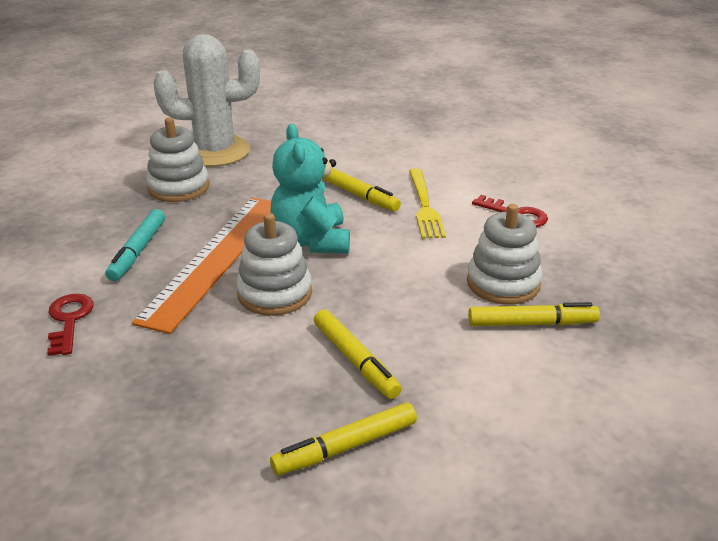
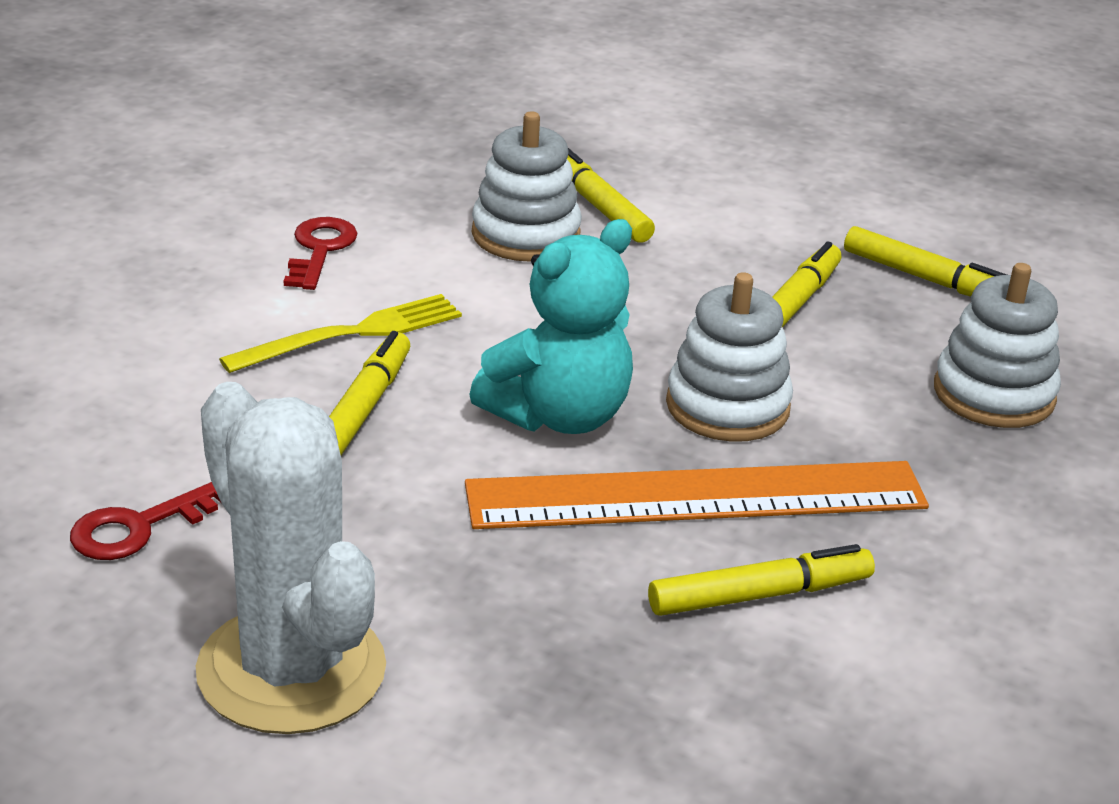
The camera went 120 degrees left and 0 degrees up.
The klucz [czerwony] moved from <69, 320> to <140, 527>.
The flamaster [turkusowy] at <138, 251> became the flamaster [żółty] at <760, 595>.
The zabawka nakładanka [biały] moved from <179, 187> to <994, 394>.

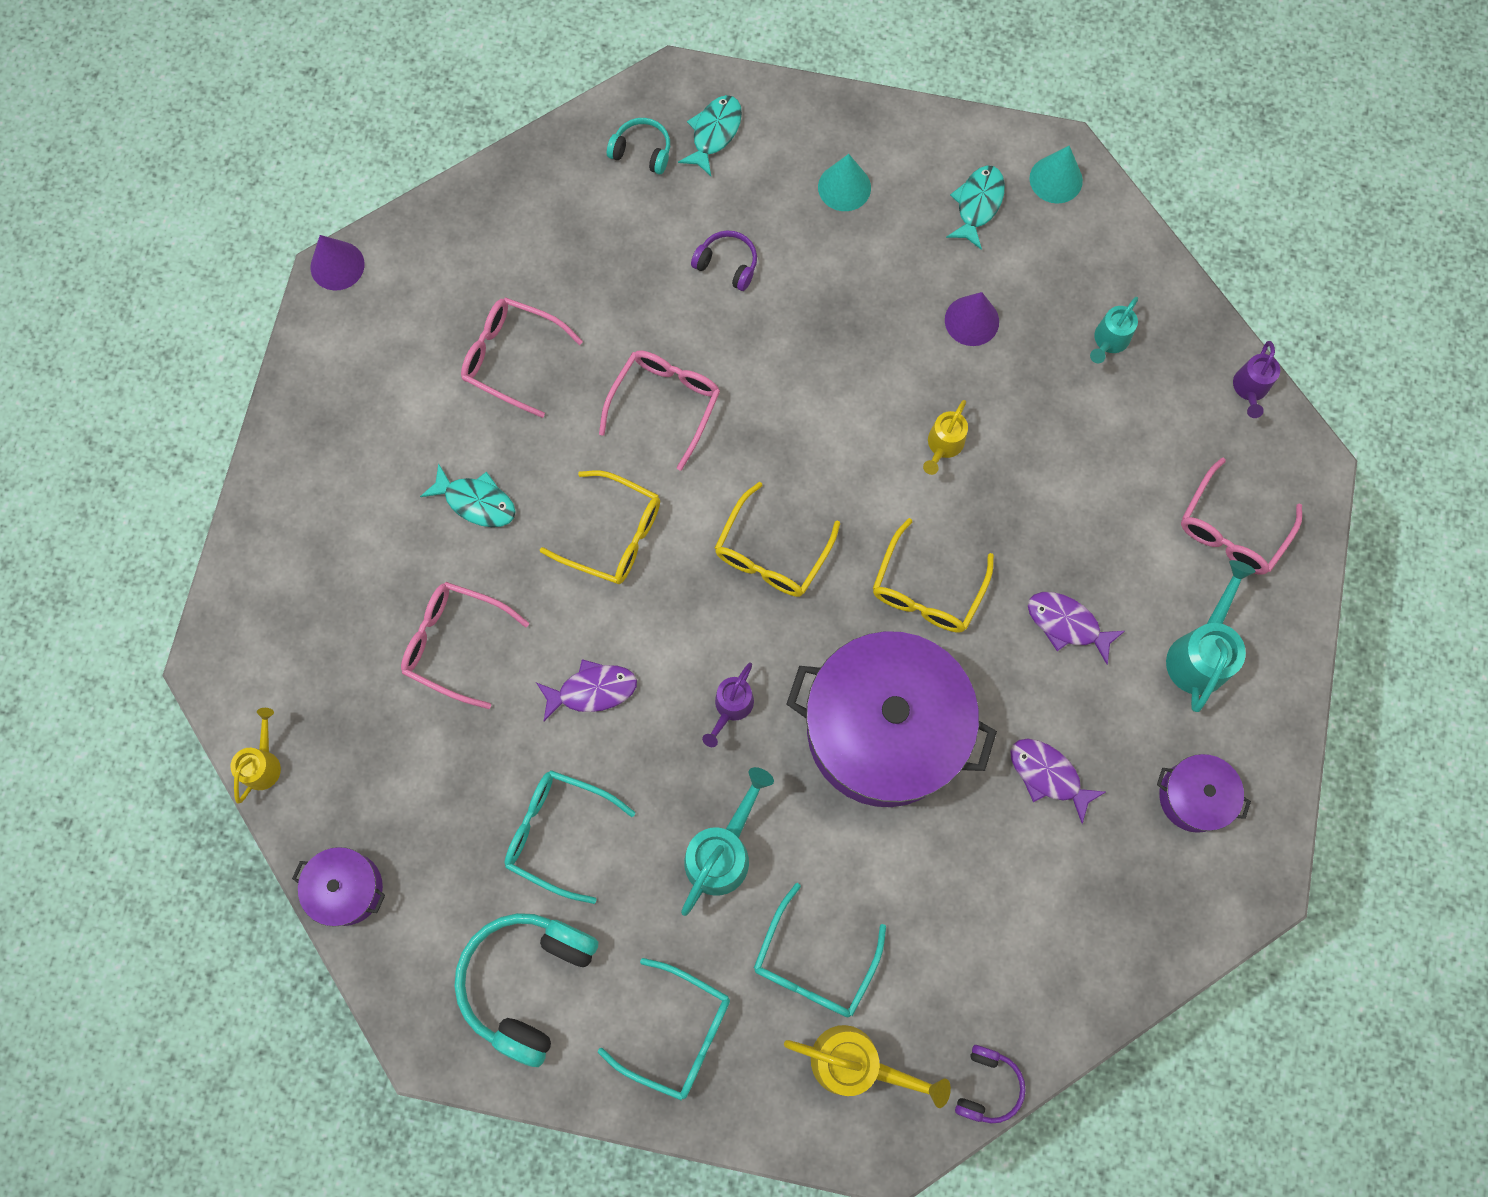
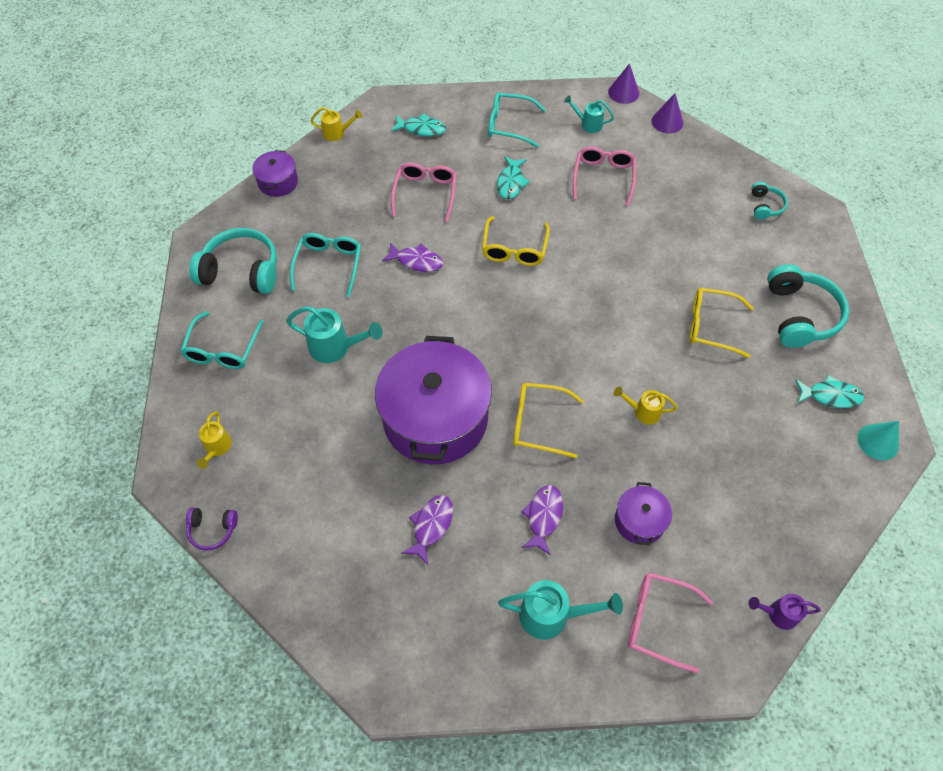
The camera went 75 degrees right and 15 degrees down.
The konewka [żółty] at <855, 1063> changed to 0.62 times the size.
The ryba [fioletowy] at <592, 690> turned 45 degrees counterclockwise.
The ryba [turkusowy] moved from <714, 133> to <421, 129>.
The okulary [turkusowy] moved from <814, 962> to <509, 125>.
The konewka [turkusowy] moved from <1109, 341> to <588, 124>.
The garnek [fioletowy] moved from <1193, 797> to <639, 521>.
The stożek [fioletowy] moved from <971, 320> to <667, 122>.
The okulary [żółty] moved from <772, 552> to <712, 326>.
The stożek [turkusowy] at <844, 187> was replaced by the słuchawki [turkusowy] at <800, 315>.
The okulary [różowy] at <665, 405> disappeared.
The słuchawki [fioletowy] at <727, 264> disappeared.
The konewka [fioletowy] at <731, 707> disappeared.

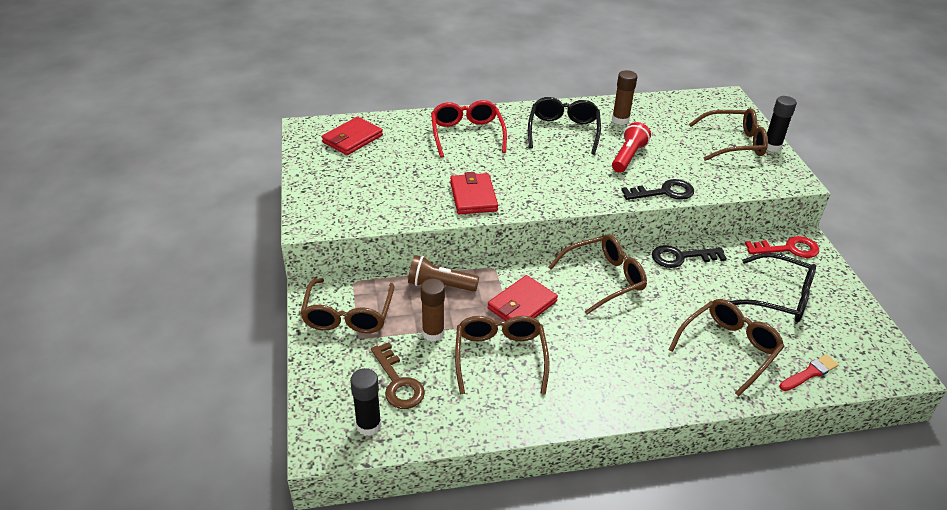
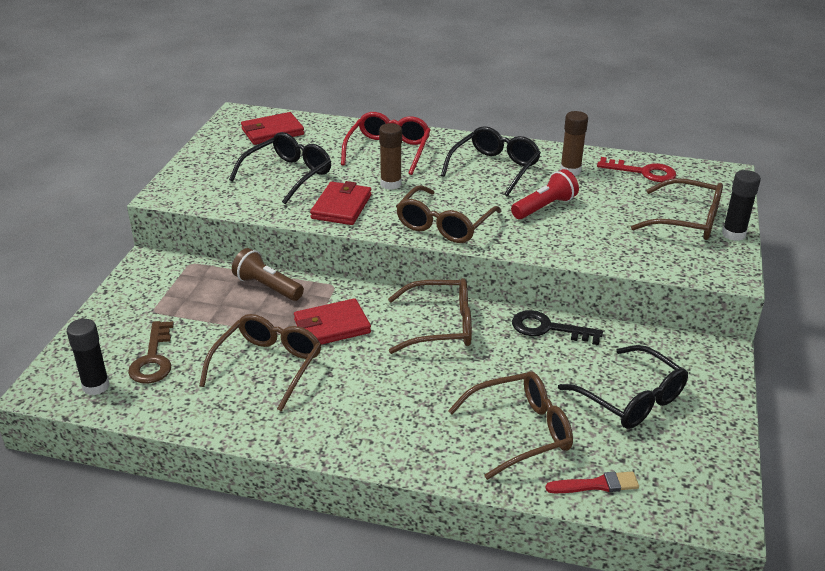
The camera went 25 degrees right and 5 degrees down.
The okulary [czarny] at <288, 175> appeared.
The klej w sztyfcie [brązowy] moved from <433, 333> to <391, 184>.
The okulary [brązowy] moved from <348, 315> to <444, 225>.
The klucz [czerwony] moved from <788, 249> to <643, 172>.
The klucz [czarny] at <664, 192> disappeared.

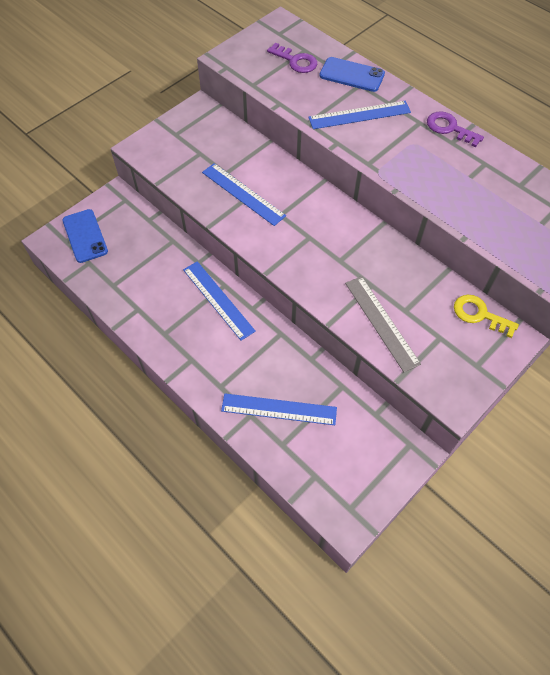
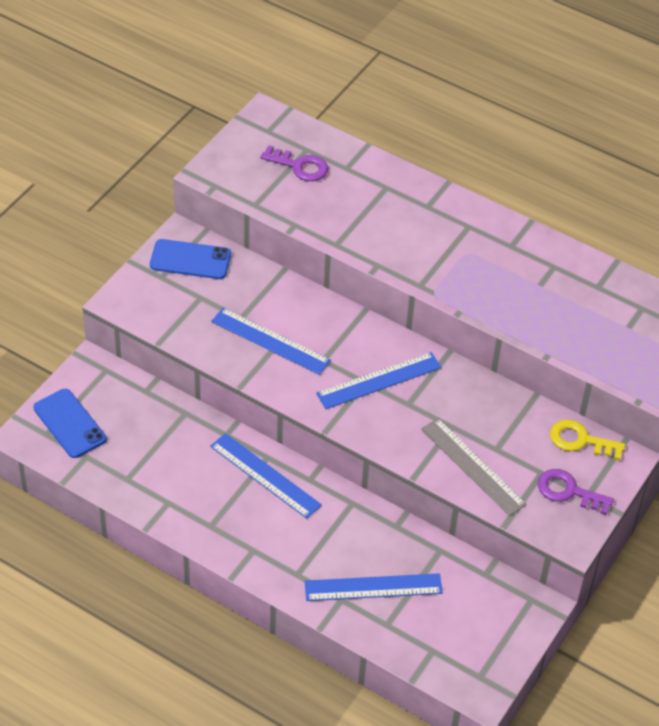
The camera went 15 degrees left and 10 degrees down.
The telefon [niebieski] moved from <351, 75> to <190, 260>.
The linijka [niebieski] moved from <359, 115> to <379, 381>.
The klucz [fioletowy] moved from <449, 128> to <568, 491>.

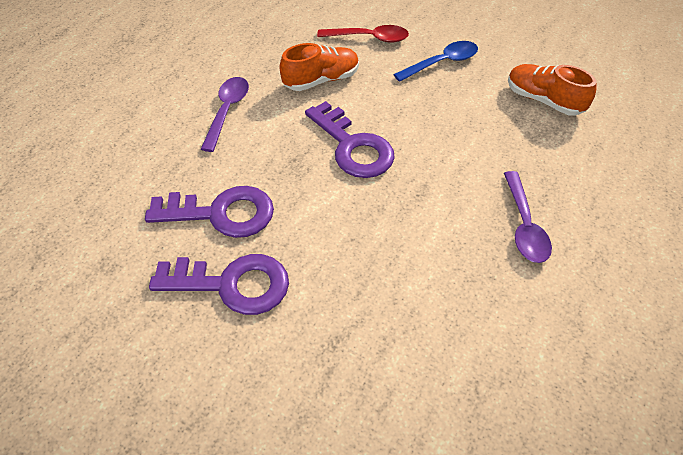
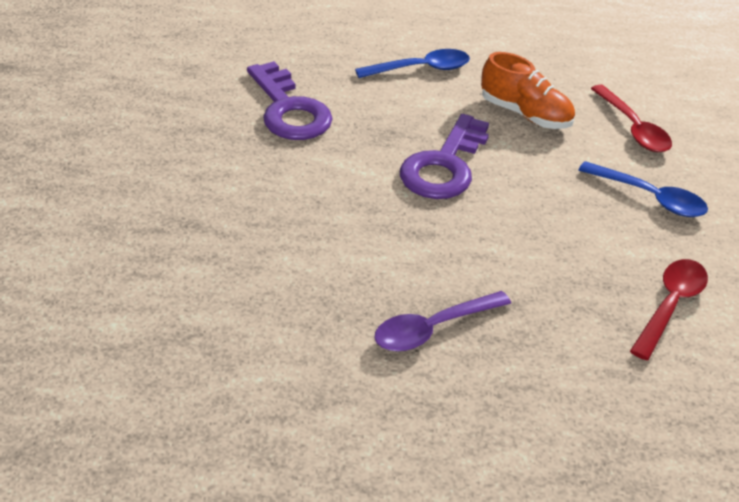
The camera went 60 degrees right and 10 degrees down.
The łyżka [fioletowy] at <227, 111> became the łyżka [niebieski] at <421, 69>.
The but [pomarańczowy] at <543, 100> was replaced by the łyżka [czerwony] at <670, 305>.
The klucz [fioletowy] at <232, 284> disappeared.

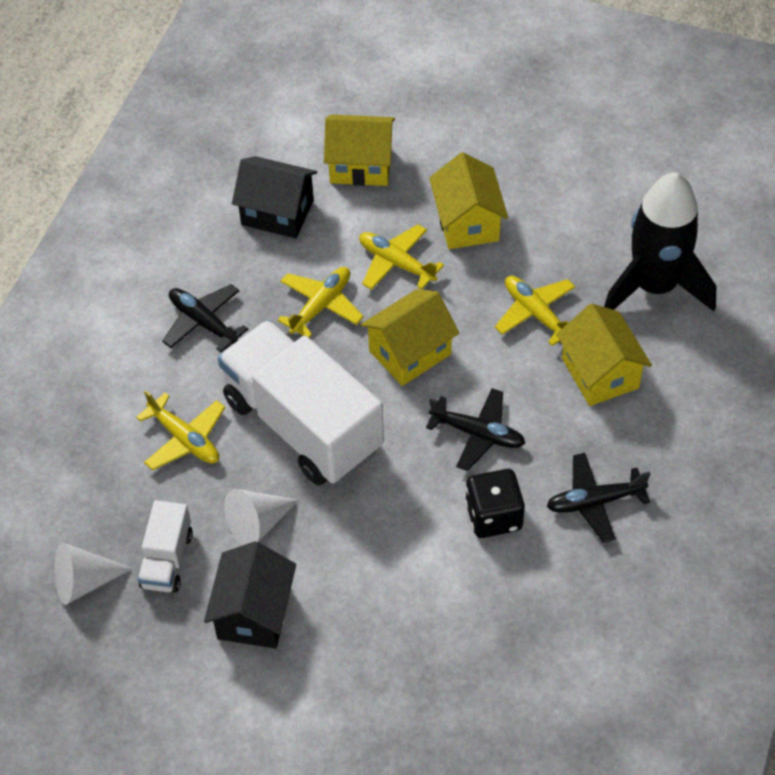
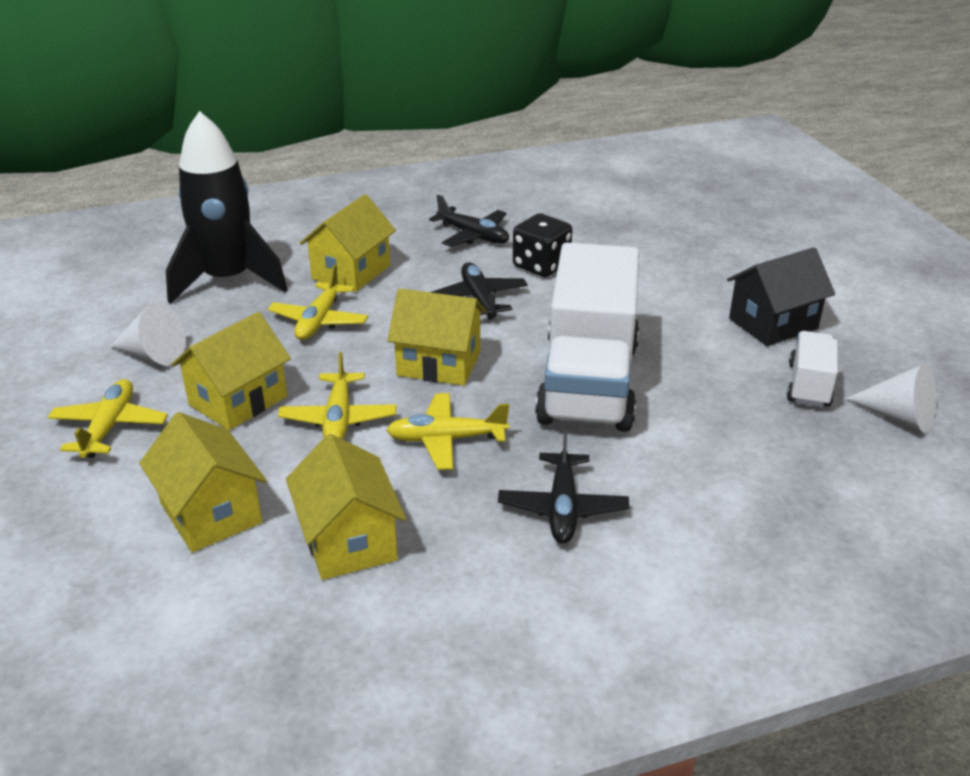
The camera went 130 degrees left and 20 degrees down.
The samolot [żółty] moved from <185, 439> to <109, 427>.
The stożek [biały] moved from <257, 524> to <153, 355>.
The domek [czarny] at <277, 212> became the domek [żółty] at <349, 540>.
The ciężarówka [biały] at <167, 560> turned 45 degrees counterclockwise.

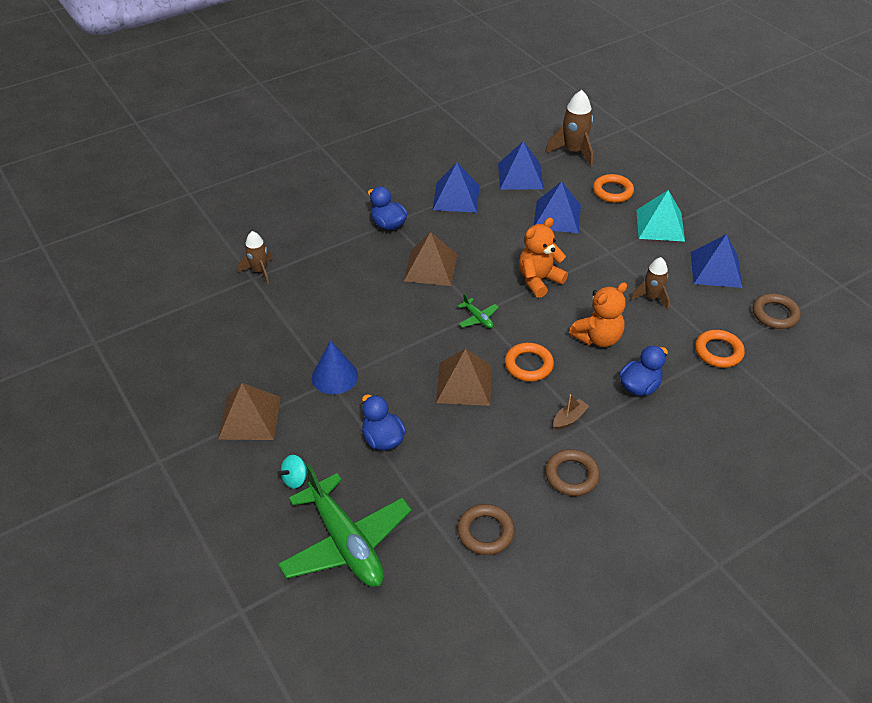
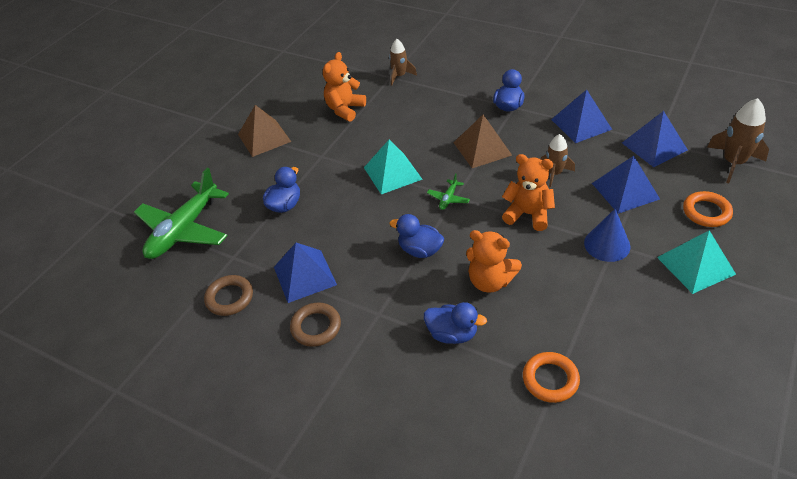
The camera went 65 degrees right and 0 degrees up.
The piramida [niebieski] moved from <716, 269> to <304, 276>.
The miś [pomarańczowy] at <345, 109> appeared.
The piramida [turkusowy] at <392, 173> appeared.
The pierścień [pomarańczowy] at <528, 365> was replaced by the kaczka [niebieski] at <420, 250>.
The rakieta [brązowy] moved from <651, 297> to <554, 173>.
The stożek [niebieski] moved from <334, 376> to <607, 244>.
The bączek [turkusowy] at <295, 479> disappeared.
The piramida [brązowy] at <464, 384> disappeared.
The łódka [brązowy] at <569, 419> disappeared.
The pierścień [brązowy] at <775, 314> disappeared.

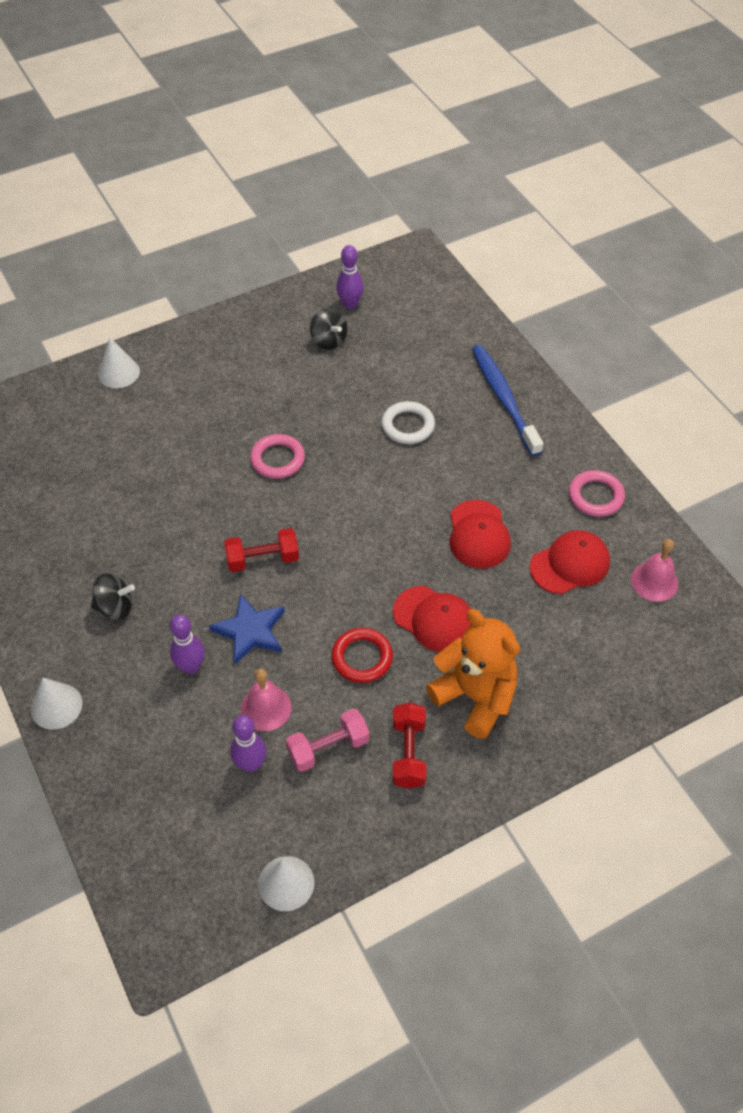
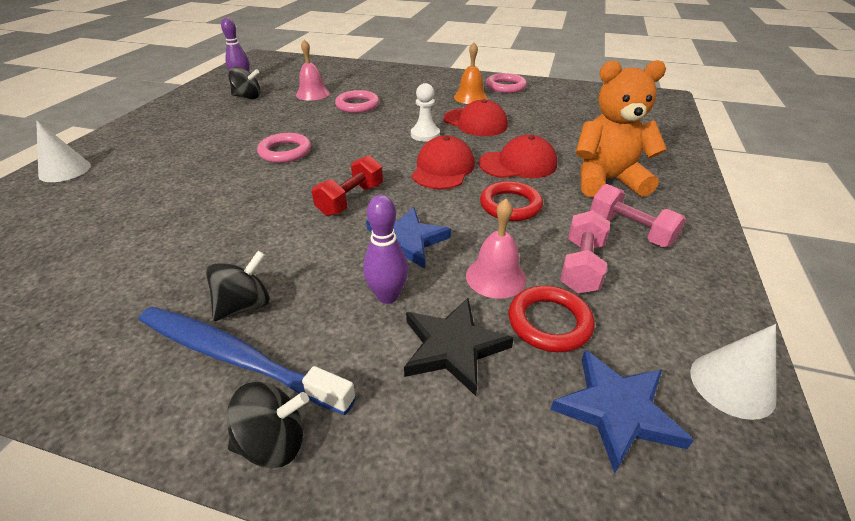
The camera went 45 degrees left and 15 degrees down.
The szczoteczka do zębów [niebieski] moved from <504, 399> to <236, 357>.
The stożek [biały] at <56, 706> was replaced by the bączek [czarny] at <273, 442>.
The dzwonek [różowy] moved from <654, 581> to <312, 94>.
The pierścień [biały] at <408, 426> became the pierścień [różowy] at <357, 105>.
The gwiazda [czarny] at <453, 347> appeared.
The pionek [biały] at <425, 135> appeared.
The czapka [czerwony] moved from <570, 564> to <443, 168>.
The dzwonek [pomarańczowy] at <470, 97> appeared.
The kręgiel [fioletowy] at <251, 764> was replaced by the pierścień [czerwony] at <549, 322>.
The gwiazda [niebieski] at <617, 411> appeared.
The hantel [czerwony] at <408, 753> became the hantel [różowy] at <630, 230>.

